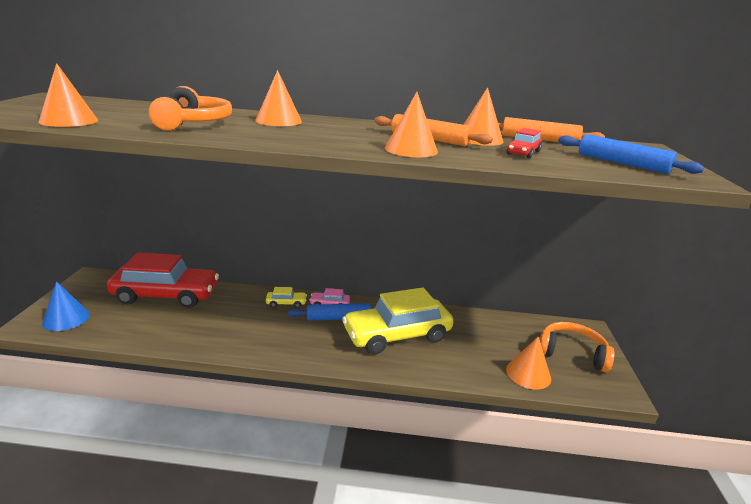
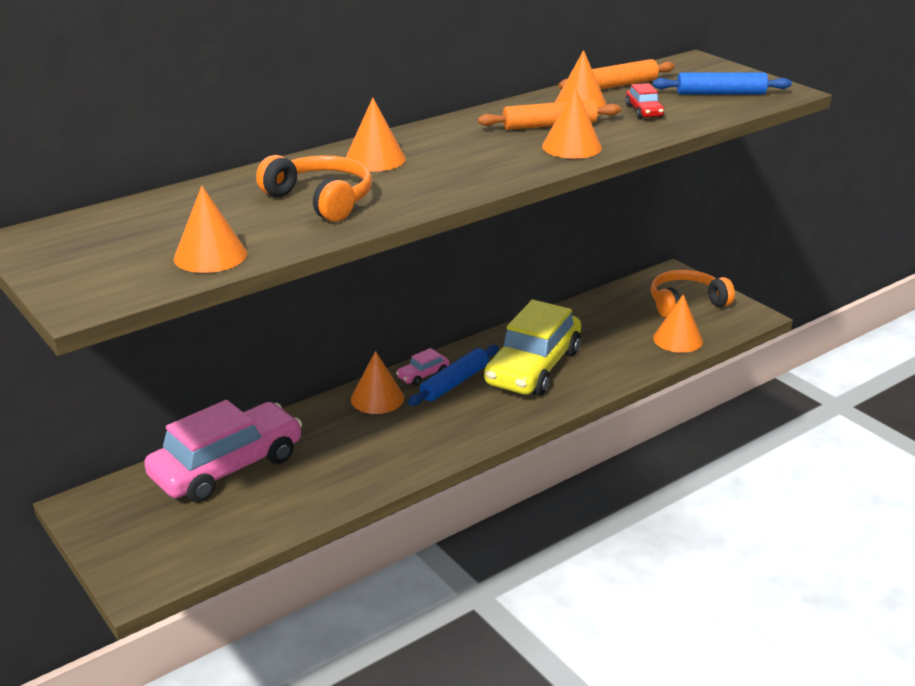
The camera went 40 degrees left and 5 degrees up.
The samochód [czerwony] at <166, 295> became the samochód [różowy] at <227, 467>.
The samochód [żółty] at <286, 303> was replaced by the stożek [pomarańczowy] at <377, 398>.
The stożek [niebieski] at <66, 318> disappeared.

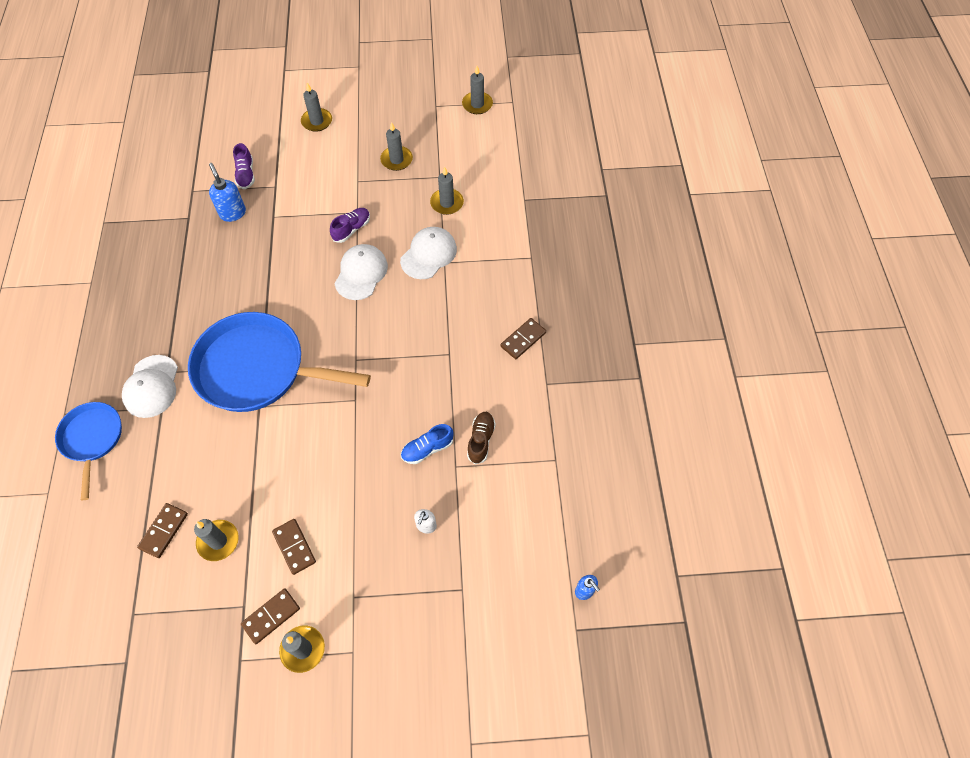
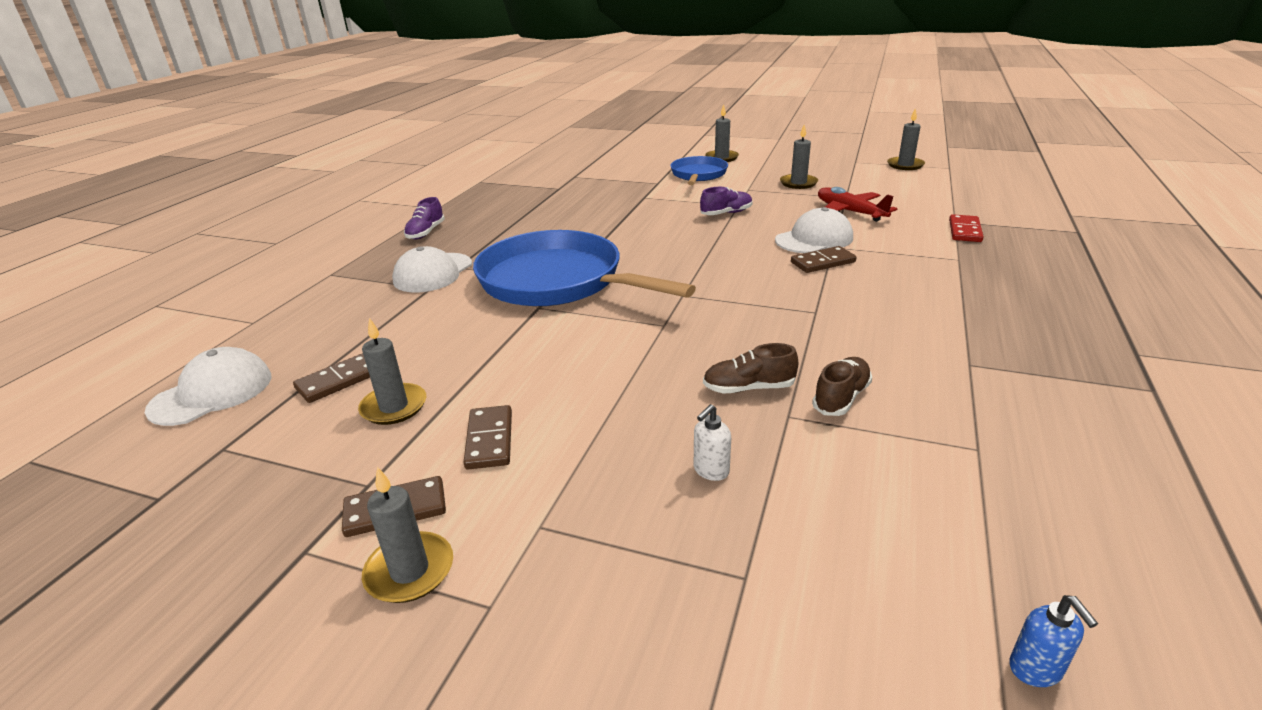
The camera went 25 degrees right and 30 degrees down.
The czapka [biały] moved from <361, 273> to <212, 393>.
The but [fioletowy] moved from <246, 175> to <426, 232>.
The patelnia [niebieski] moved from <92, 439> to <698, 175>.
The but [niebieski] at <427, 449> became the but [brązowy] at <748, 388>.
The kostka domina [brązowy] moved from <523, 339> to <822, 262>.
The świeca [szary] at <447, 203> was replaced by the samolot [czerwony] at <850, 212>.
The kostka domina [czerwony] at <964, 231> appeared.
The dozownik mydła [niebieski] at <233, 213> disappeared.

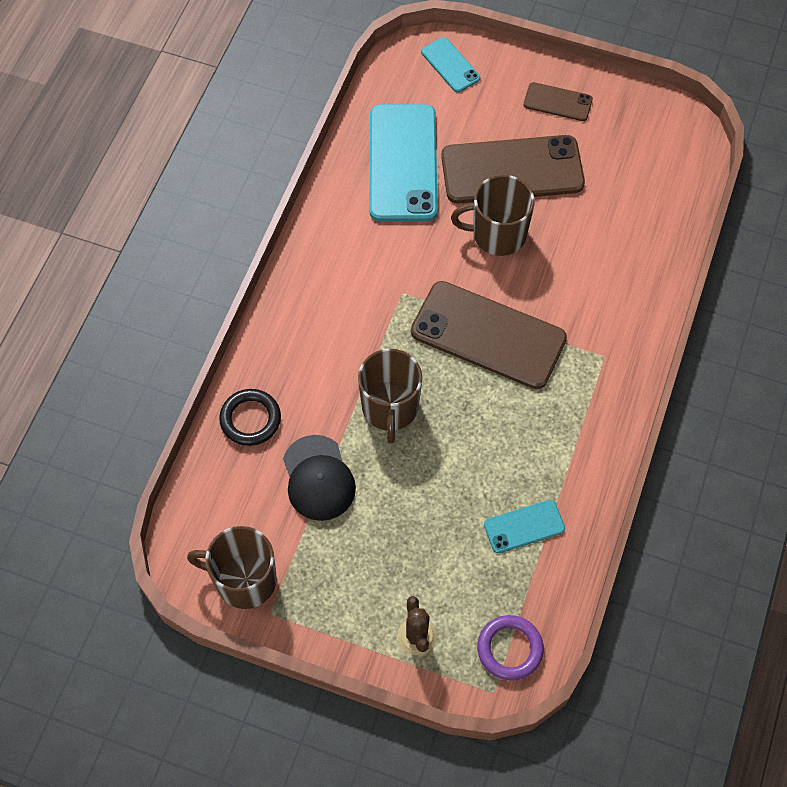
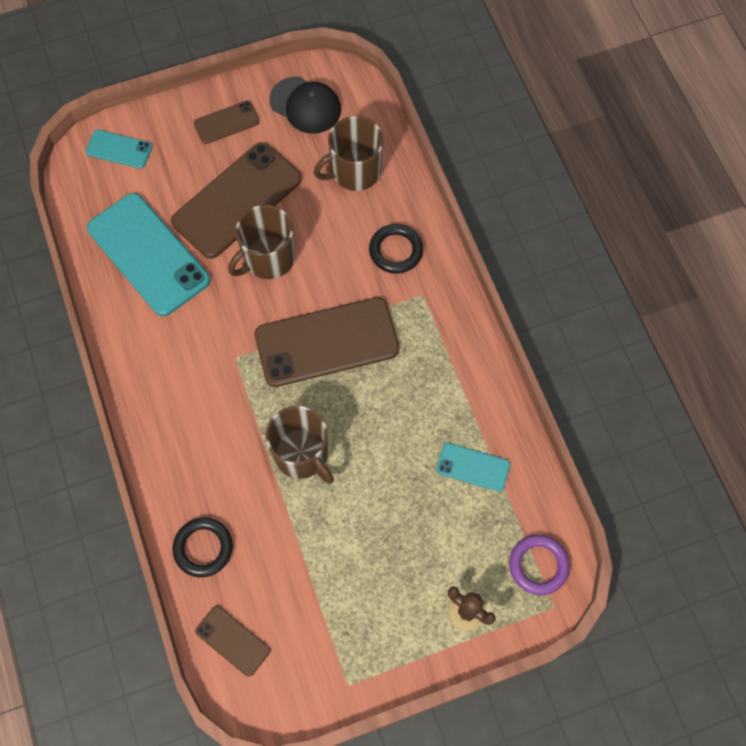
The camera went 40 degrees left and 5 degrees up.
The telefon [brązowy] at <232, 640> appeared.
The czapka [czarny] moved from <318, 478> to <305, 105>.
The kubek [brązowy] moved from <244, 580> to <354, 171>.
The pierścień [czarny] at <396, 251> appeared.
The telefon [turkusowy] at <524, 526> turned 75 degrees clockwise.

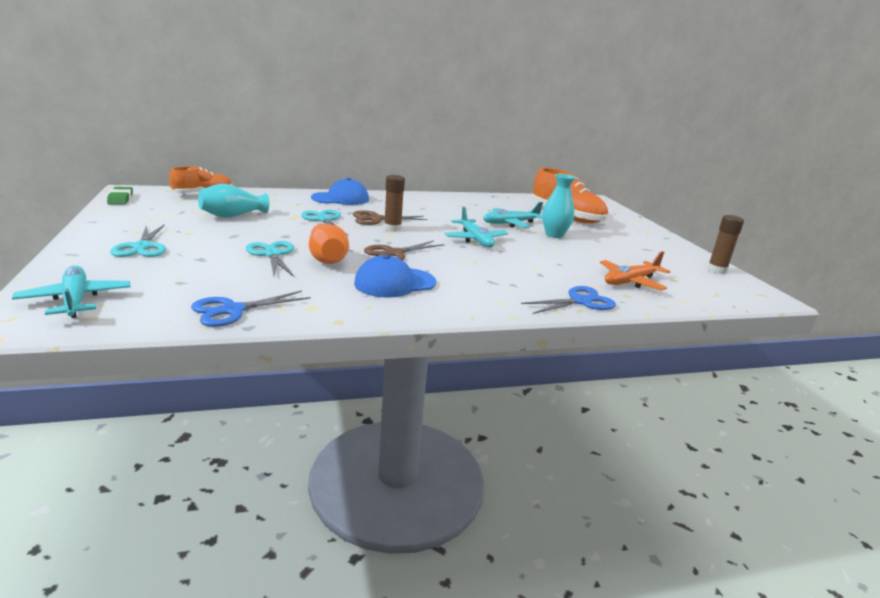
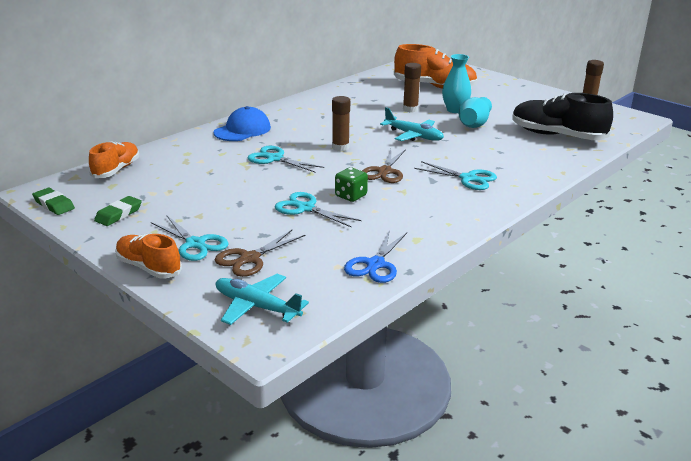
The camera went 30 degrees left and 5 degrees up.
The gumka do mazania [zielony] at <118, 214> appeared.
The but [pomarańczowy] at <149, 267> appeared.
The nożyczki [brązowy] moved from <376, 219> to <249, 259>.
The wazon [pomarańczowy] at <327, 259> was replaced by the kostka do gry [zielony] at <351, 196>.
The samolot [turkusowy] at <510, 223> was replaced by the klej w sztyfcie [brązowy] at <410, 109>.
The nożyczki [turkusowy] at <468, 178> appeared.
The wazon [turkusowy] moved from <232, 216> to <474, 124>.
The samolot [pomarańczowy] at <631, 281> was replaced by the but [czarny] at <557, 136>.
The czapka [niebieski] at <394, 283> disappeared.
The nożyczki [niebieski] at <580, 301> disappeared.

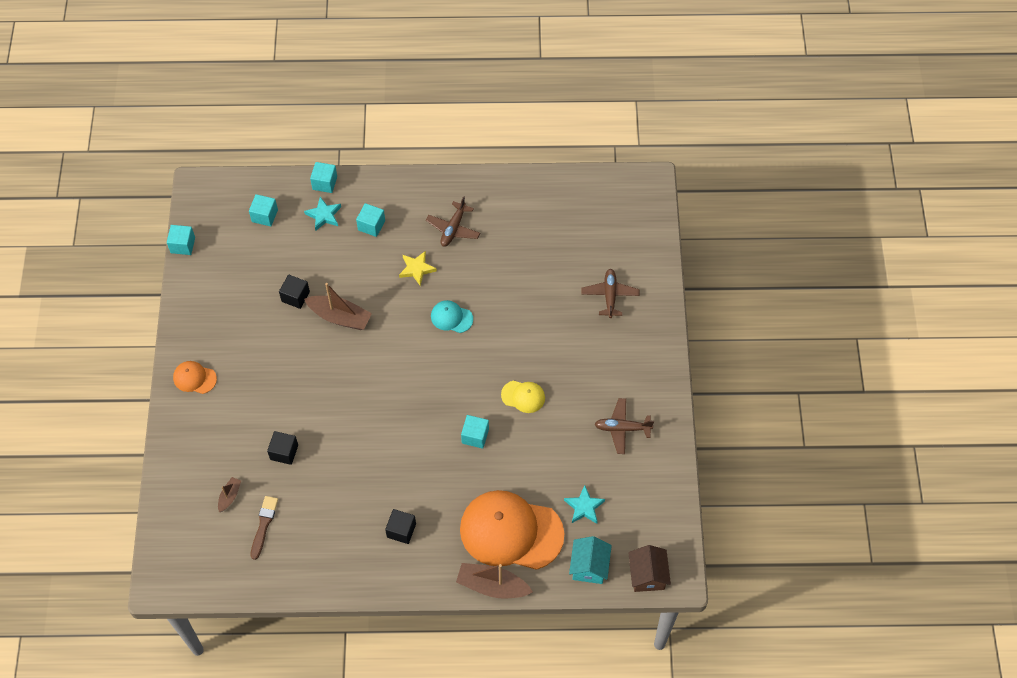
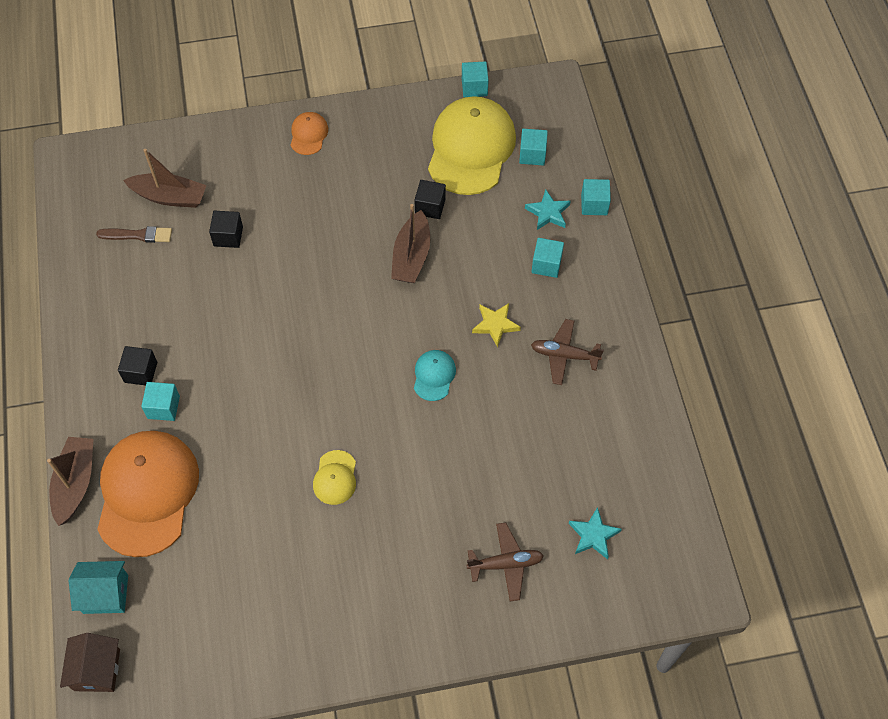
The camera went 80 degrees right and 0 degrees up.
The domek [brązowy] at <647, 575> turned 75 degrees counterclockwise.
The łódka [brązowy] at <230, 496> changed to 1.92 times the size.
The sześcian [turkusowy] moved from <475, 436> to <163, 407>.
The czapka [żółty] at <471, 148> appeared.
The gwiazda [turkusowy] moved from <584, 507> to <593, 535>.
The samolot [brązowy] at <622, 428> disappeared.

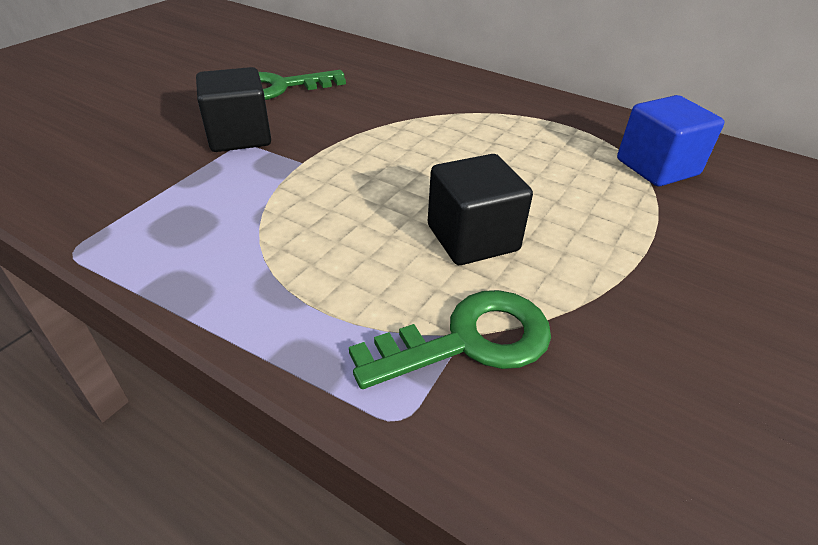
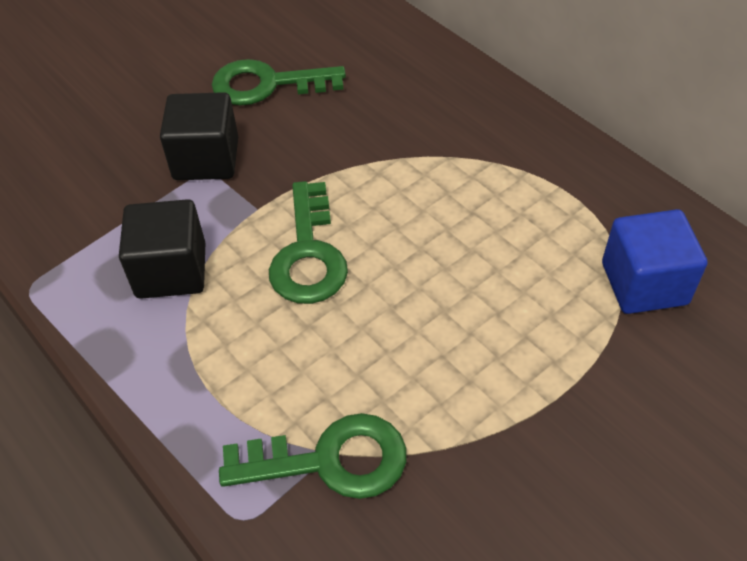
The camera went 20 degrees right and 10 degrees up.
The sześcian [czarny] moved from <472, 238> to <171, 271>.
The klucz [zielony] at <308, 254> appeared.

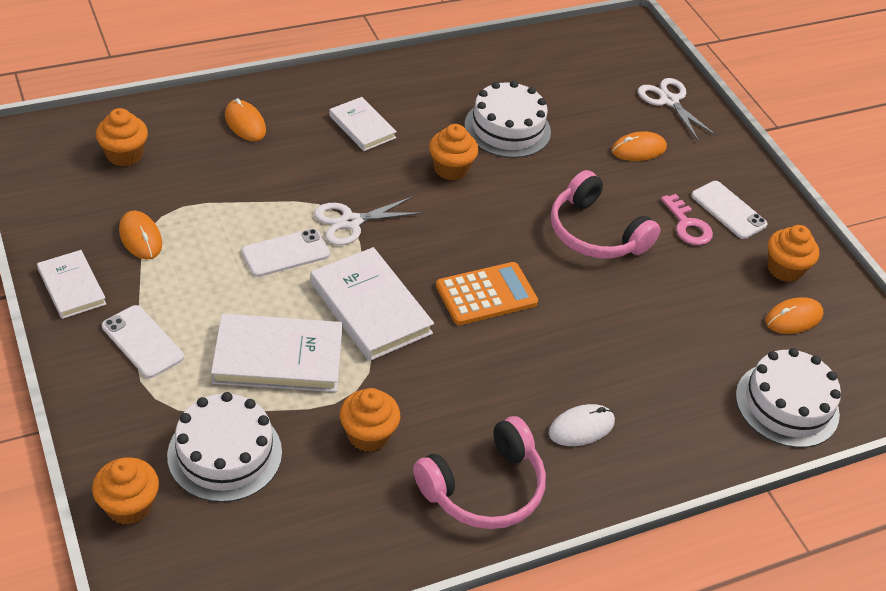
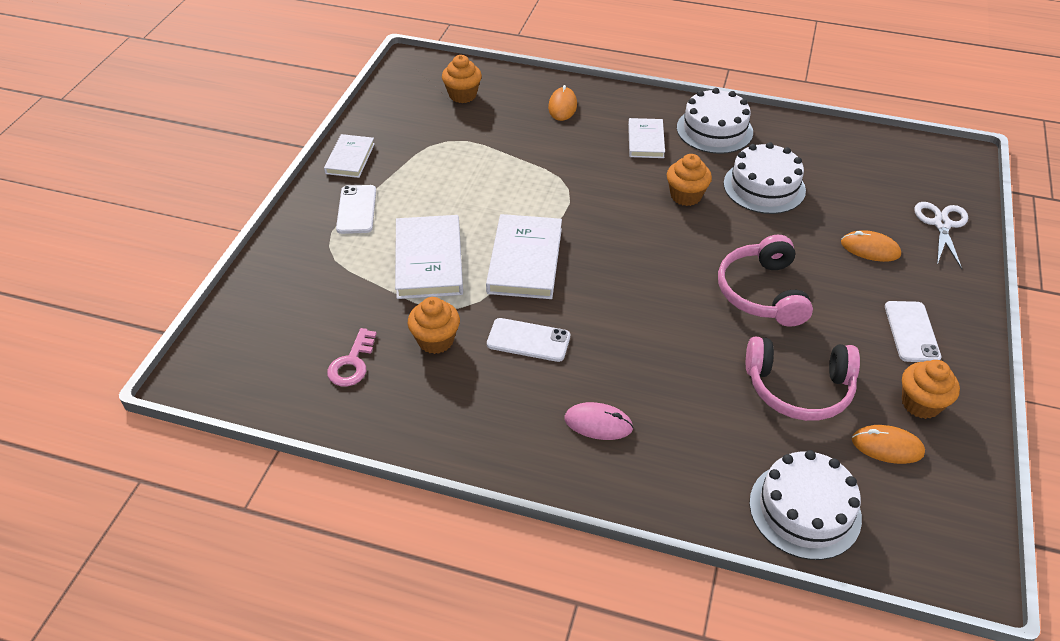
The camera went 45 degrees right and 0 degrees up.
The klucz [różowy] moved from <688, 225> to <352, 363>.
The książka [biały] at <278, 357> turned 45 degrees clockwise.
The telefon [biały] moved from <285, 253> to <528, 340>.
The myszka [biały] at <581, 427> became the myszka [różowy] at <598, 423>.
The tort [biały] moved from <225, 453> to <714, 130>.
The słuchawki [różowy] moved from <484, 488> to <798, 388>.
The muffinka [pomarańczowy] at <129, 506> disappeared.
The myszka [pomarańczowy] at <140, 237> disappeared.
The nożyczki [biały] at <351, 222> disappeared.
The kalkulator [pomarańczowy] at <486, 294> disappeared.

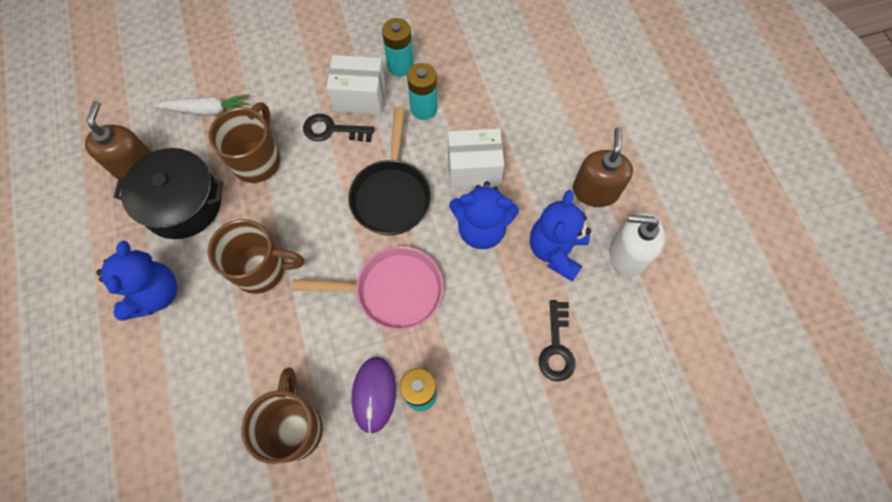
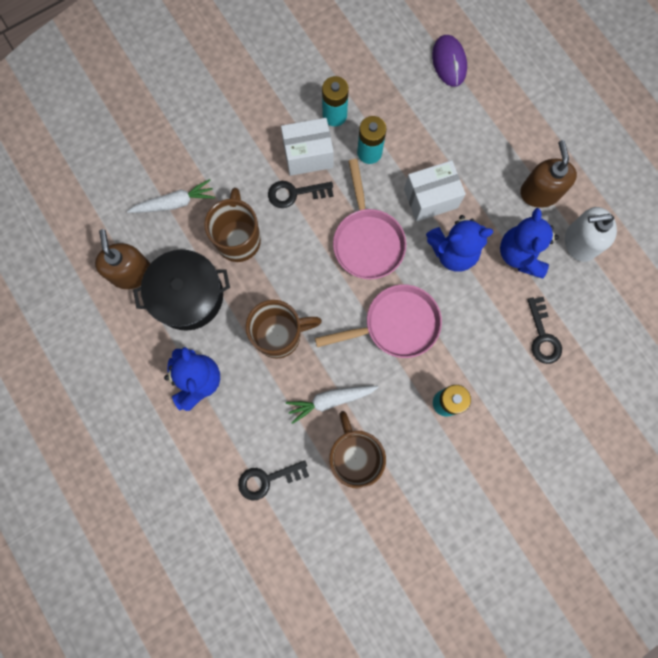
The camera went 15 degrees left and 10 degrees up.
The klucz [czarny] at <267, 479> appeared.
The marchewka [biały] at <330, 400> appeared.
The patelnia [czarny] at <391, 195> became the patelnia [różowy] at <367, 241>.
The myszka [fioletowy] moved from <374, 394> to <449, 62>.

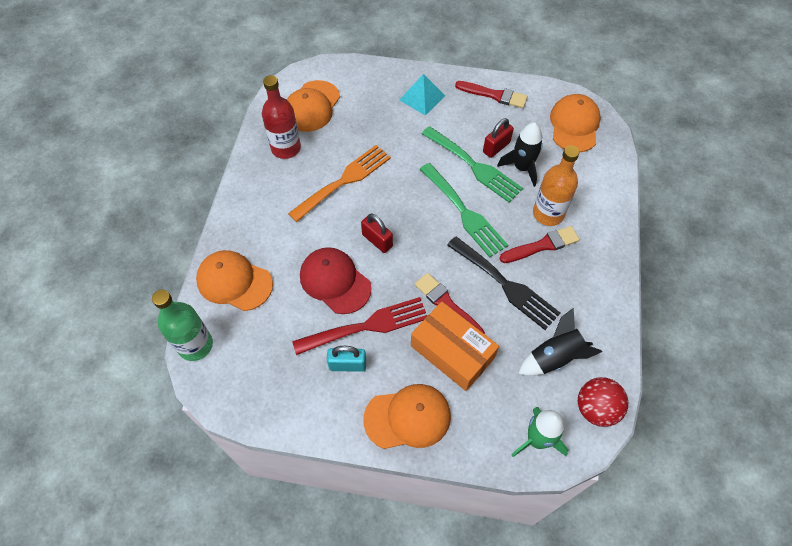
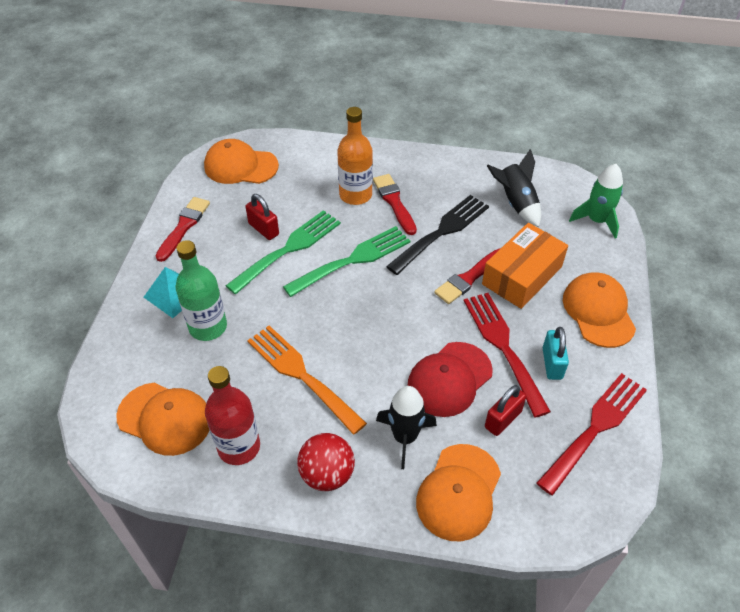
The camera went 90 degrees left and 10 degrees down.
The butelka [zielony] moved from <195, 345> to <208, 327>.
The piłka [czerwony] moved from <596, 408> to <327, 474>.
The rakieta [czarny] moved from <522, 167> to <405, 437>.
The kłódka [czerwony] moved from <377, 240> to <503, 419>.
The widelec [czerwony] at <595, 428> appeared.

